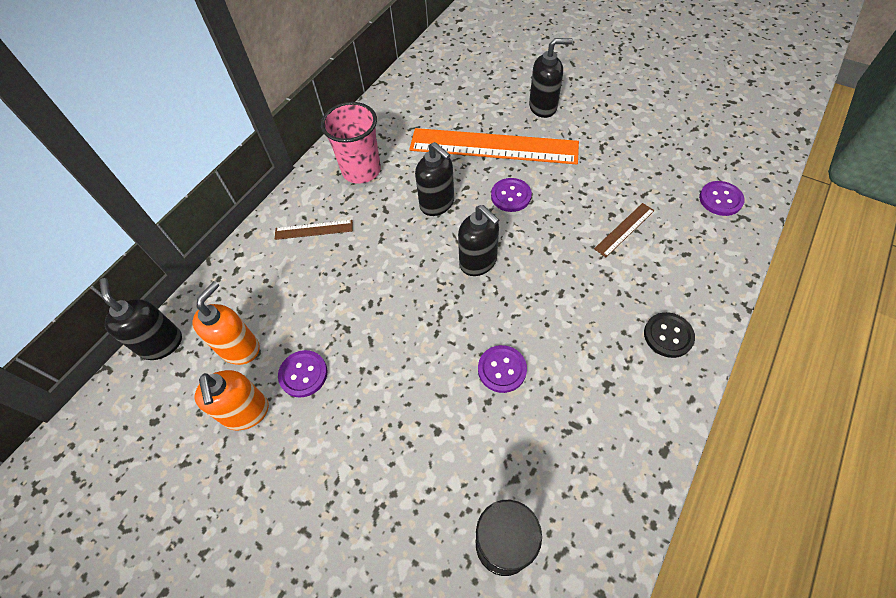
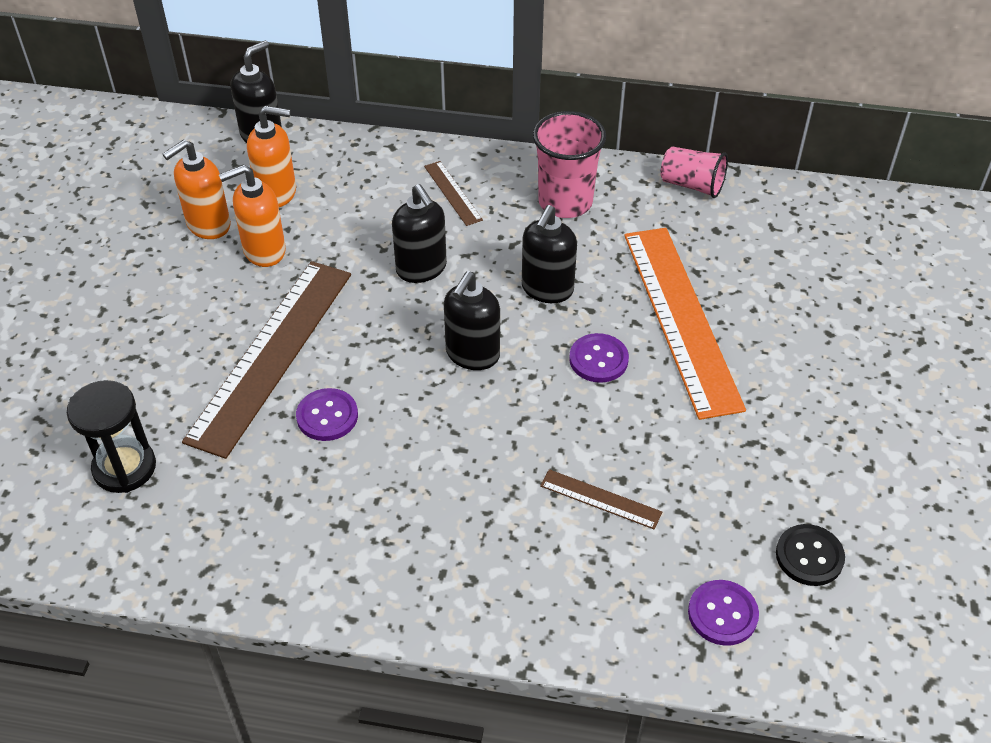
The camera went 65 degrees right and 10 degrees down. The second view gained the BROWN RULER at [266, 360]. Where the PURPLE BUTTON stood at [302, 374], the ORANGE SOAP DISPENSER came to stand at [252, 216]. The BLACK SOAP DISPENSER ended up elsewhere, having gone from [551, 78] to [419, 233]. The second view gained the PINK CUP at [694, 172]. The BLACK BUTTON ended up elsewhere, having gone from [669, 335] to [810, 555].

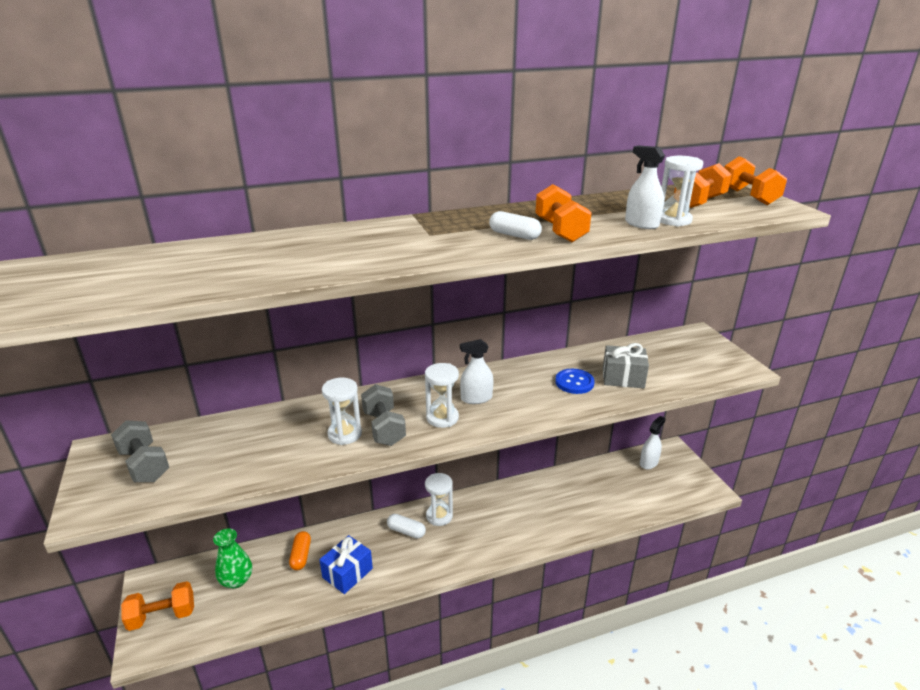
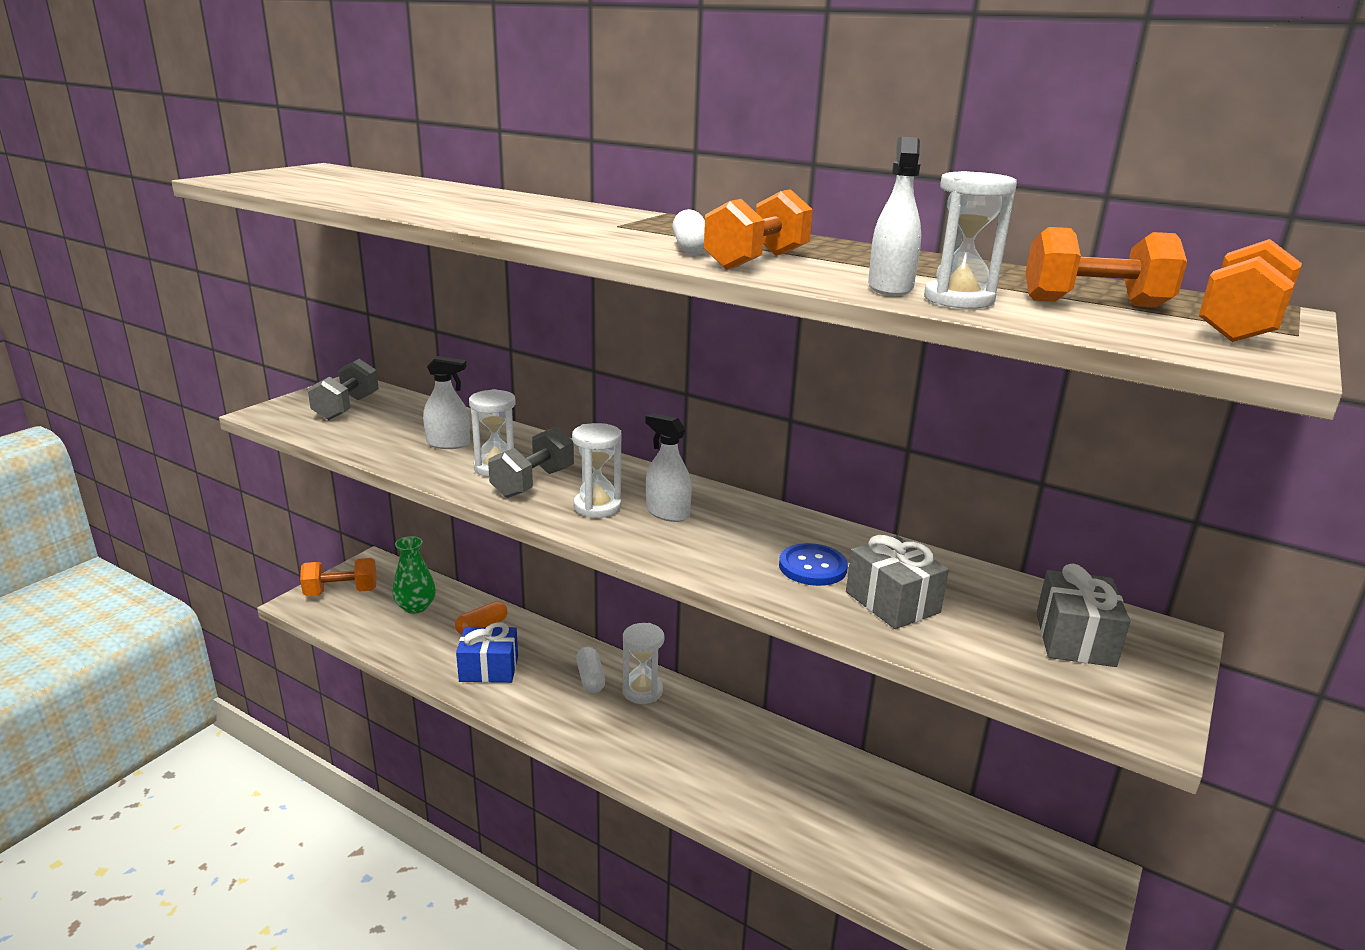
The camera went 50 degrees right and 5 degrees down. The ORANGE DUMBBELL at [157, 606] ended up facing another way, 45 degrees counterclockwise from before. The WHITE SPRAY BOTTLE ended up elsewhere, having gone from [652, 443] to [446, 402]. The second view gained the GREY GIFT at [1083, 615].

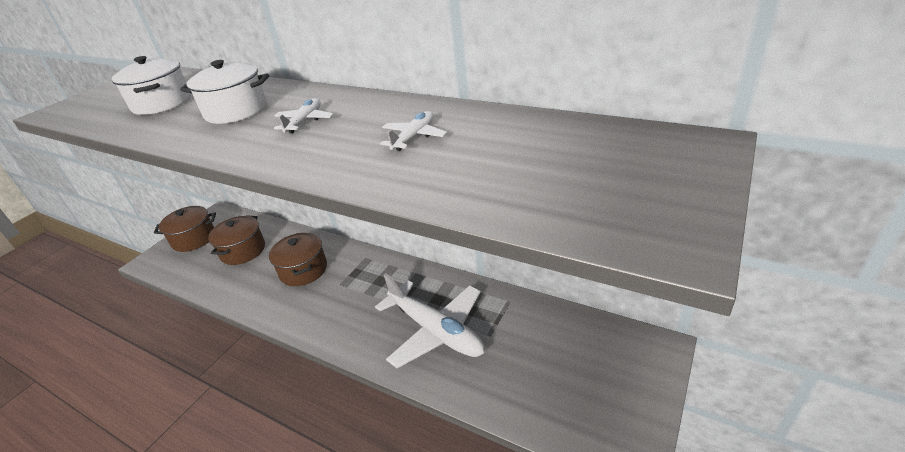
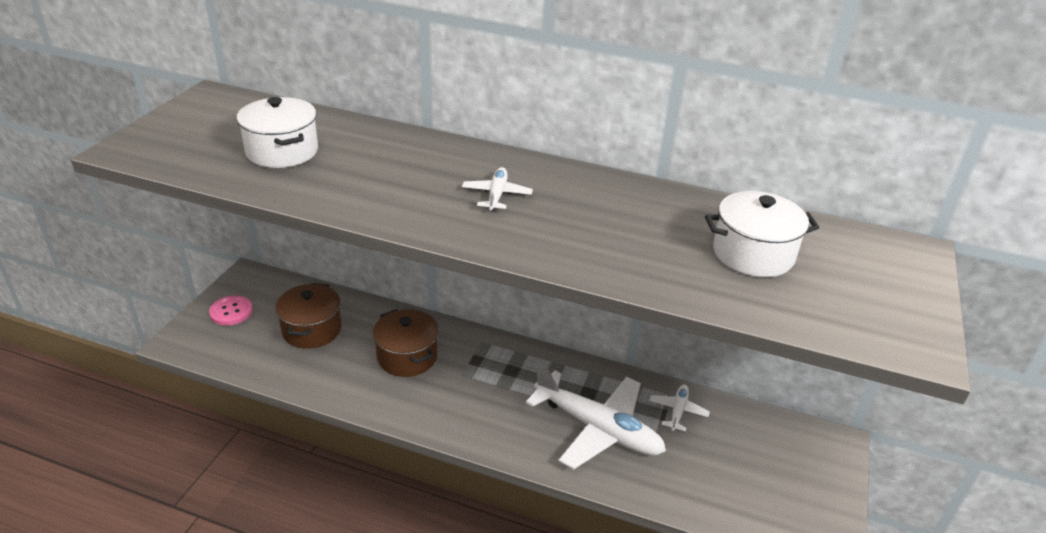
The camera went 15 degrees left and 0 degrees up. Where the BROWN POT stood at [185, 229], the PINK BUTTON came to stand at [231, 311]. The WHITE PLANE ended up elsewhere, having gone from [413, 131] to [679, 408]. The WHITE POT ended up elsewhere, having gone from [224, 92] to [762, 234].

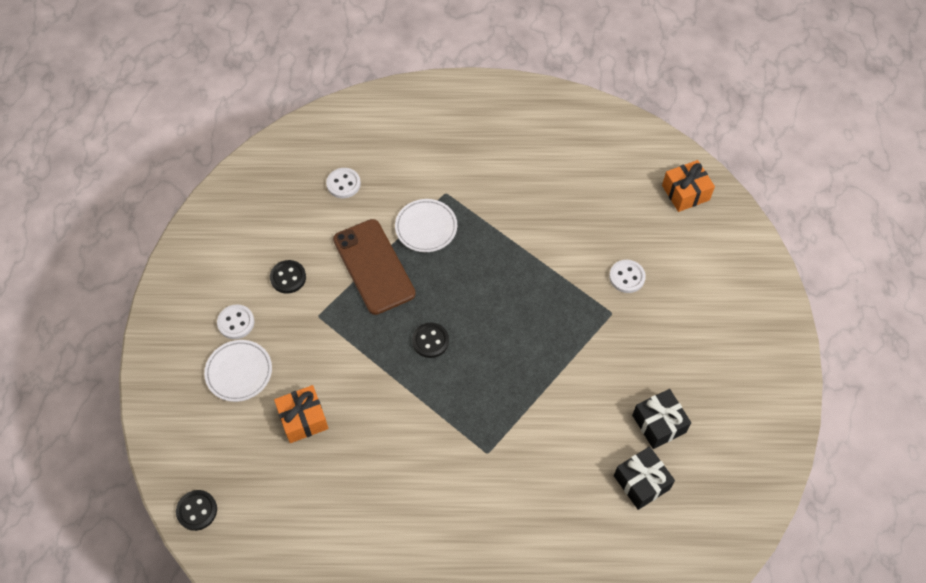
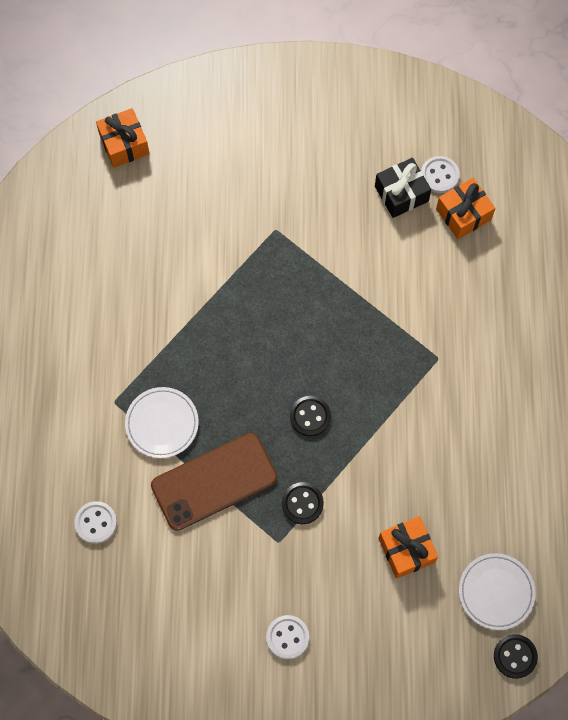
The camera went 90 degrees left and 10 degrees up. The BLACK BUTTON ended up elsewhere, having gone from [288, 277] to [303, 503]. The WHITE BUTTON ended up elsewhere, having gone from [627, 276] to [440, 174]. What was the BLACK GIFT at [644, 478] turned into the ORANGE GIFT at [466, 208]. The WHITE PLATE ended up elsewhere, having gone from [238, 371] to [497, 591].

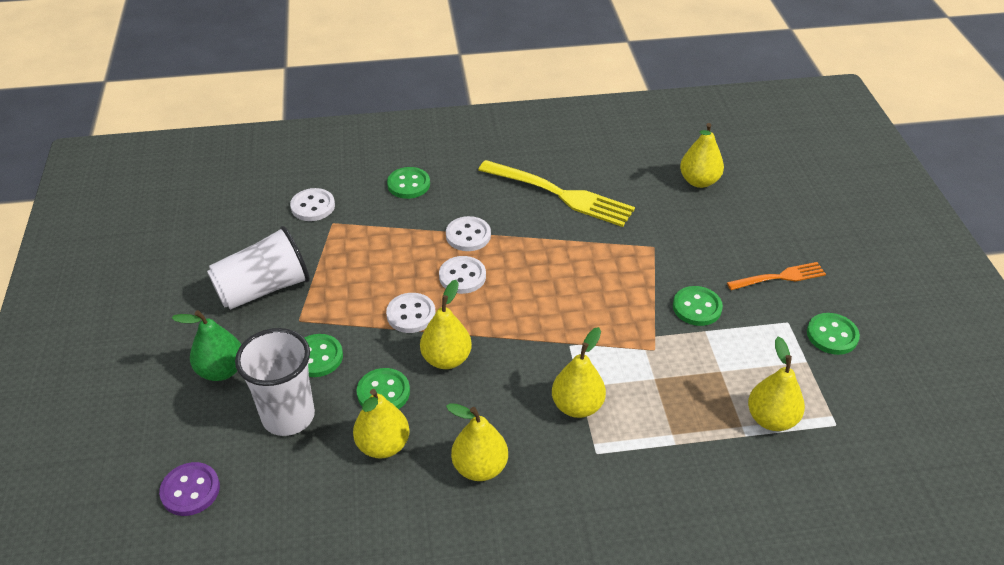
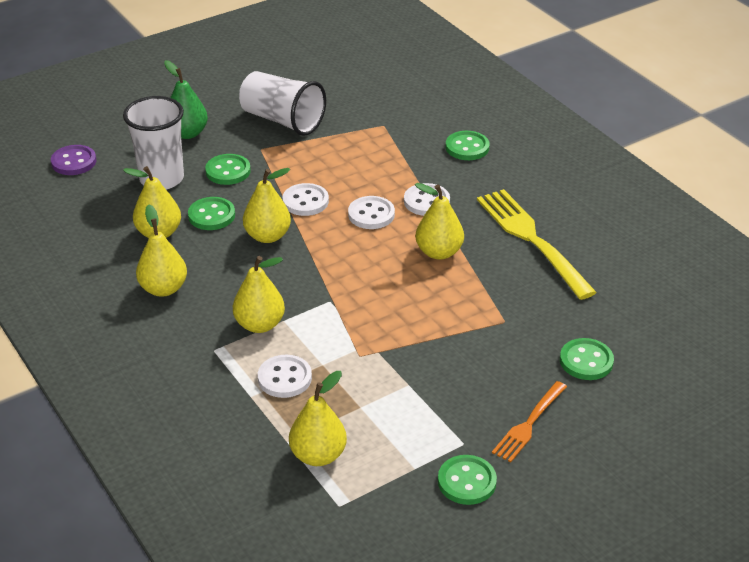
The camera went 65 degrees right and 5 degrees down. The WHITE BUTTON ended up elsewhere, having gone from [312, 204] to [285, 376]. The YELLOW PEAR ended up elsewhere, having gone from [702, 155] to [439, 221]. The YELLOW FORK at [556, 193] ended up facing another way, 150 degrees clockwise from before. The ORANGE FORK at [776, 276] ended up facing another way, 75 degrees clockwise from before. The GREEN BUTTON ended up elsewhere, having gone from [698, 306] to [587, 359].

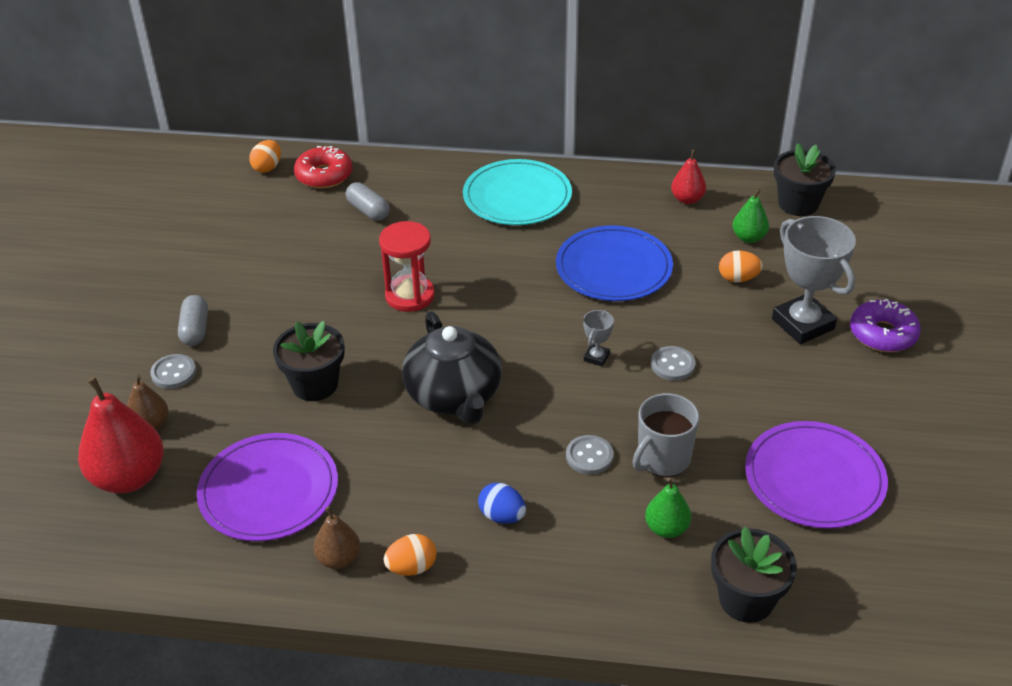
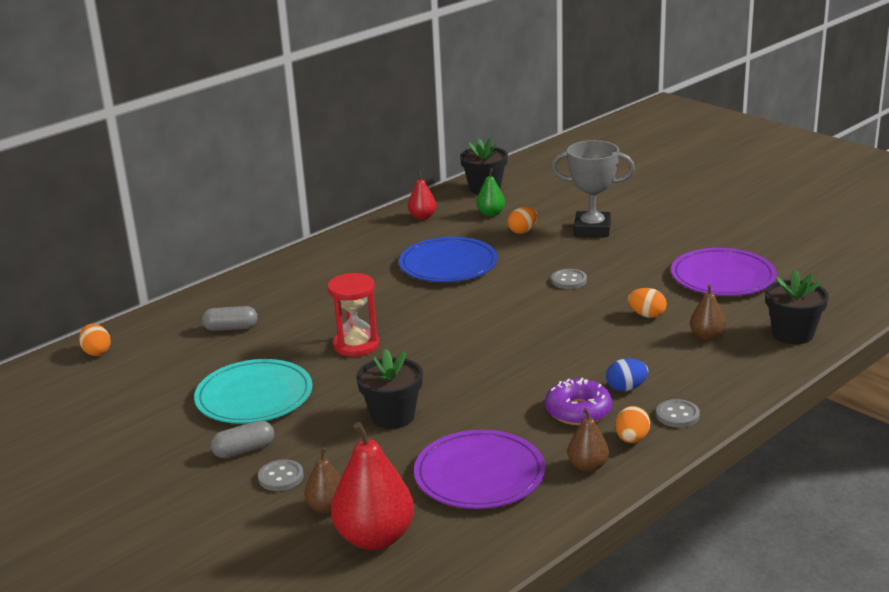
The camera went 50 degrees left and 15 degrees down. The TURQUOISE PLATE ended up elsewhere, having gone from [517, 192] to [253, 391]. The GREY CAPSULE at [193, 320] ended up facing another way, 60 degrees counterclockwise from before. The PURPLE DONUT ended up elsewhere, having gone from [885, 325] to [578, 401]. Where the GREY MUG stood at [665, 435], the ORANGE EGG came to stand at [647, 303]. The GREY BUTTON ended up elsewhere, having gone from [590, 455] to [678, 413]. What was the GREEN PEAR at [668, 507] turned into the BROWN PEAR at [708, 313]. The second view lost the RED DONUT at [323, 167]. The second view lost the BLACK TEAPOT at [452, 367]. The second view lost the GREY TROPHY at [598, 338].

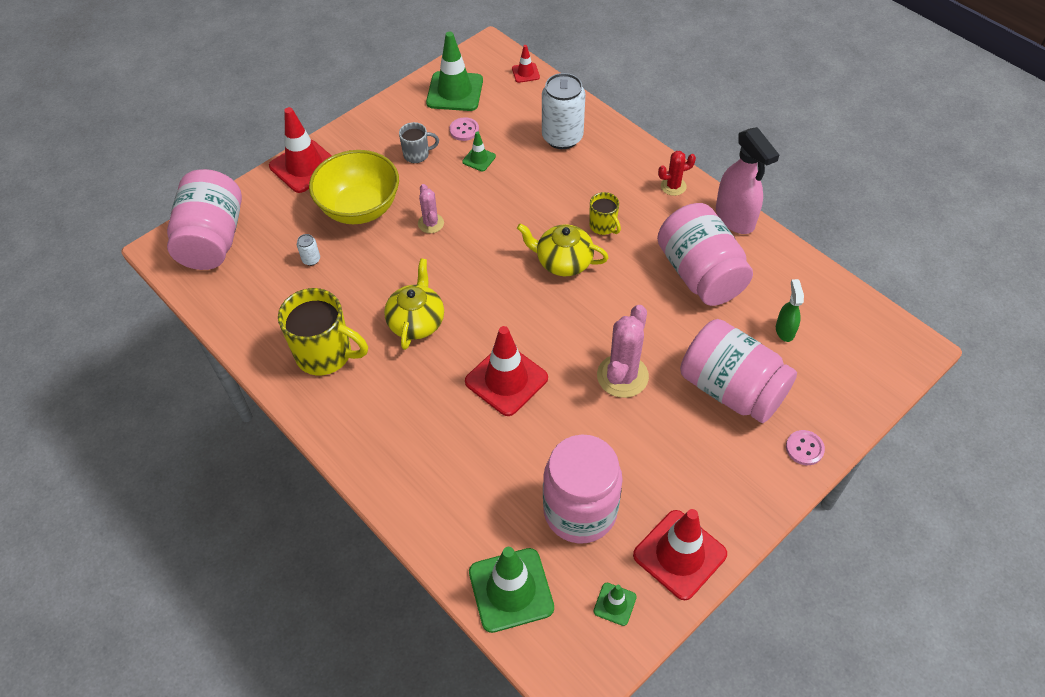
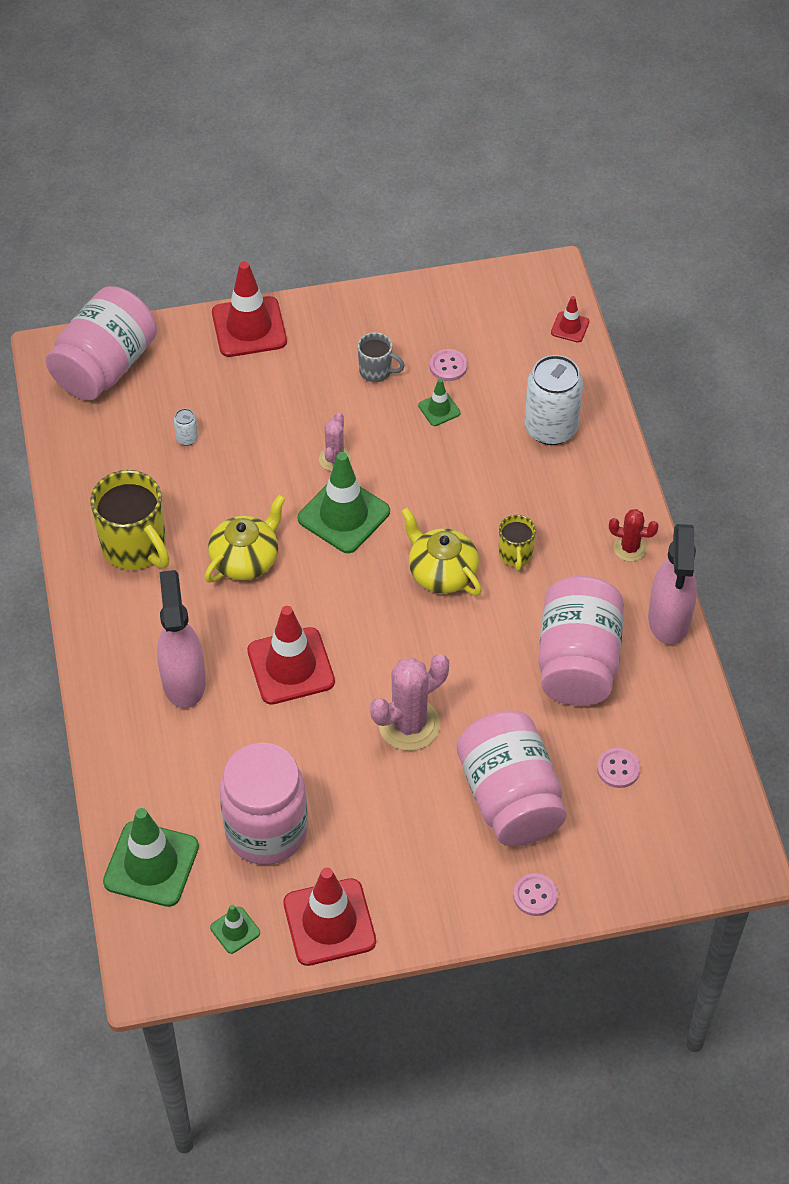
The camera went 30 degrees right and 0 degrees up. The second view gained the PINK SPRAY BOTTLE at [181, 639]. The GREEN TRAFFIC CONE ended up elsewhere, having gone from [454, 71] to [344, 502]. Where the GREEN SPRAY BOTTLE stood at [790, 310], the PINK BUTTON came to stand at [618, 768]. The second view lost the YELLOW BOWL at [354, 187].

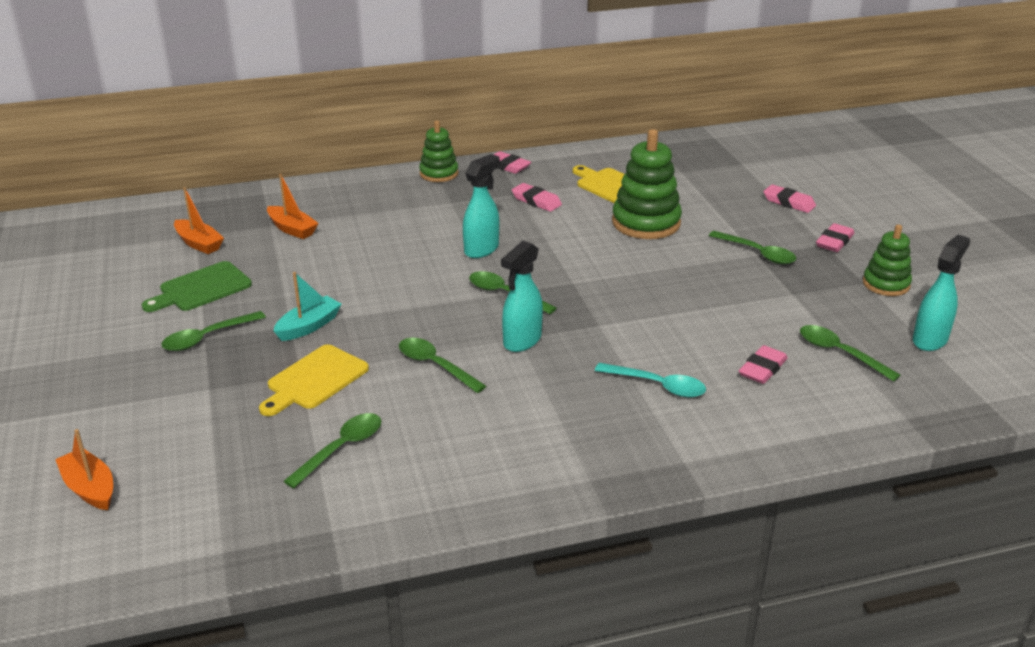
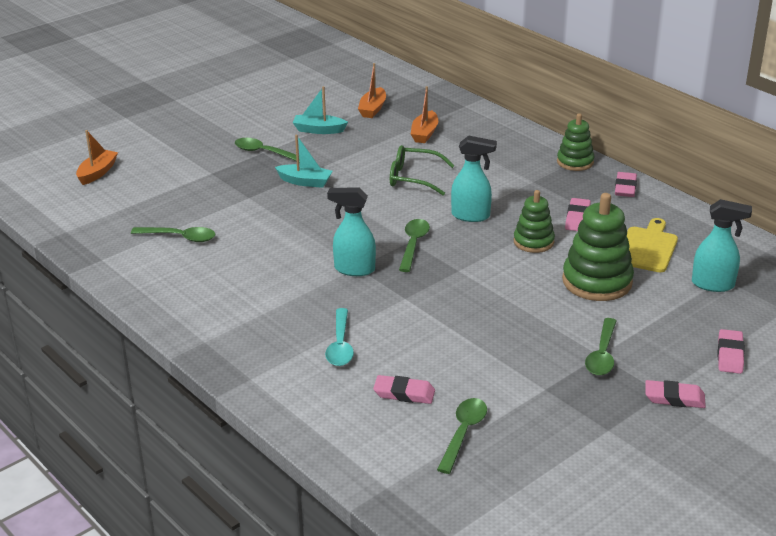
The camera went 65 degrees right and 0 degrees up. Where the GREEN CUTTING BOARD stood at [197, 286], the TURQUOISE BOAT came to stand at [320, 110]. The second view gained the GREEN GLASSES at [422, 170]. The GREEN STACKING TOY ended up elsewhere, having gone from [887, 260] to [534, 221]. The TURQUOISE SPRAY BOTTLE ended up elsewhere, having gone from [941, 293] to [722, 245]. The second view lost the YELLOW CUTTING BOARD at [314, 380]. The second view lost the GREEN SPOON at [442, 365].

